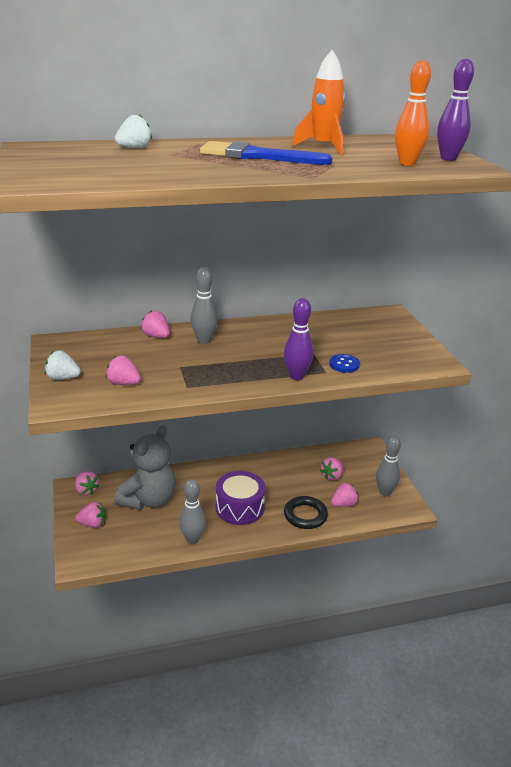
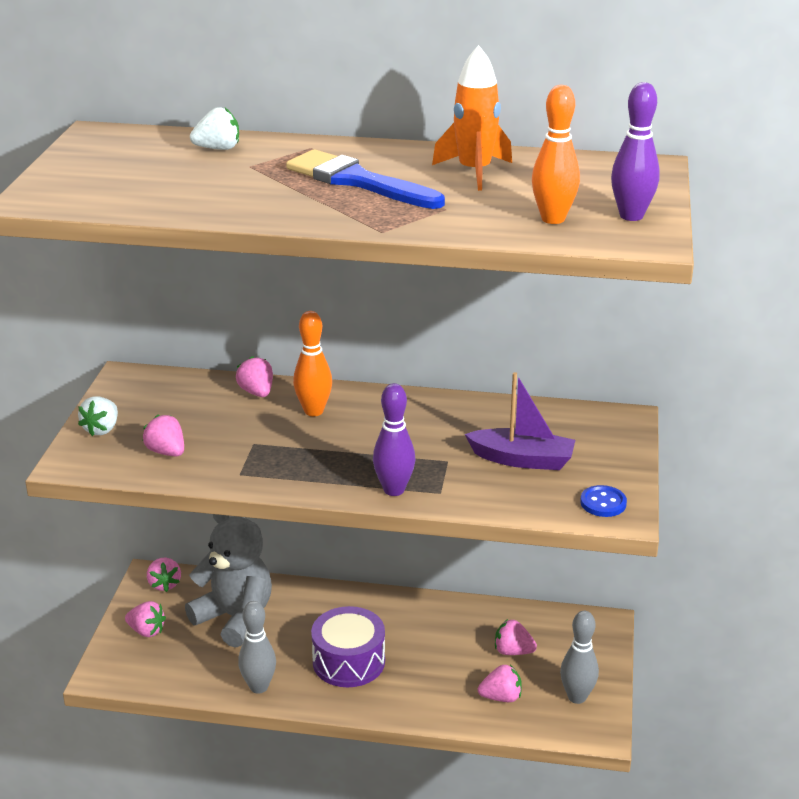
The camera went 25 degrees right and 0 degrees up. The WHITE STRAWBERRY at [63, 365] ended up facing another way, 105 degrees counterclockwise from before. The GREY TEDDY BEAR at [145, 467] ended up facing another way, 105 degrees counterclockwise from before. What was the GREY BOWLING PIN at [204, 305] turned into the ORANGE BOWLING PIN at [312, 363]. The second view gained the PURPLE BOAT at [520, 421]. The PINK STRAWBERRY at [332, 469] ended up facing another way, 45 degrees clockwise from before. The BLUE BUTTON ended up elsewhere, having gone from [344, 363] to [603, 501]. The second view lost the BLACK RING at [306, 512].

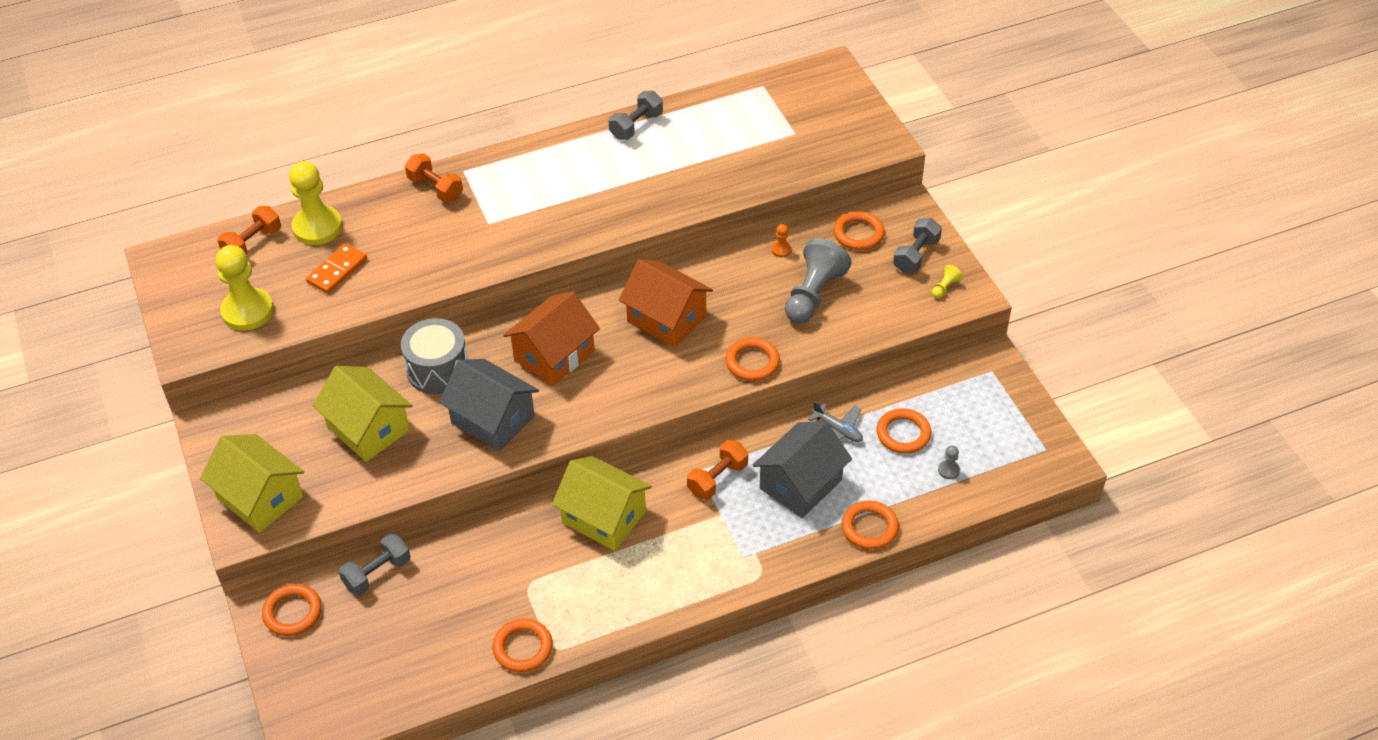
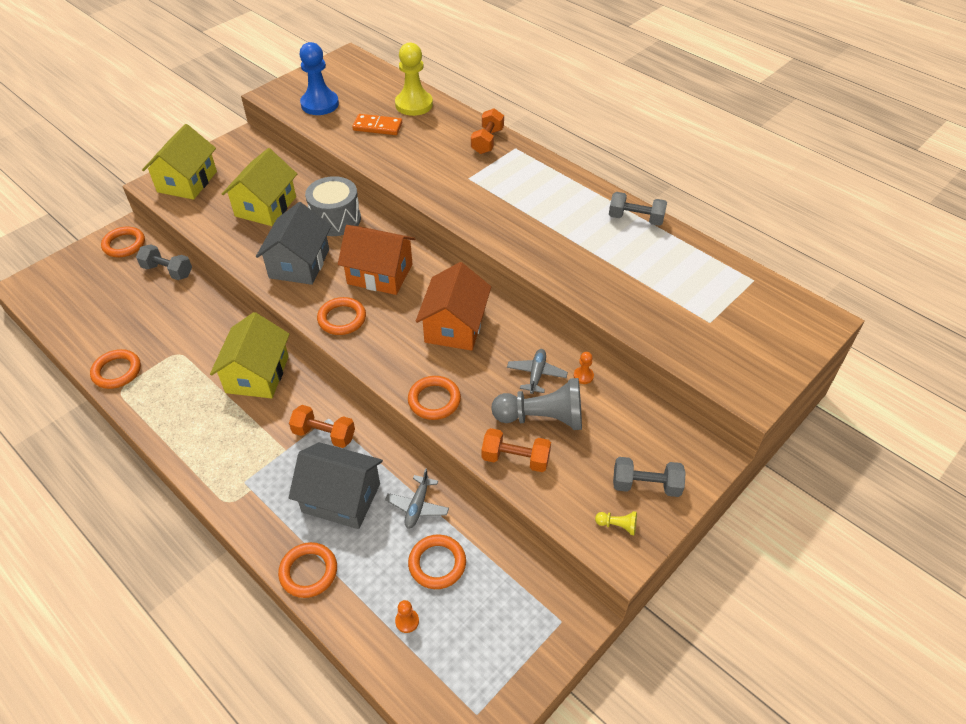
The camera went 65 degrees right and 0 degrees up. What was the YELLOW PAWN at [244, 288] turned into the BLUE PAWN at [319, 78]. The ORANGE RING ended up elsewhere, having gone from [859, 230] to [341, 316]. What was the GREY PAWN at [949, 462] turned into the ORANGE PAWN at [407, 616]. The ORANGE DUMBBELL ended up elsewhere, having gone from [249, 230] to [516, 450]. The second view gained the GREY PLANE at [537, 371].

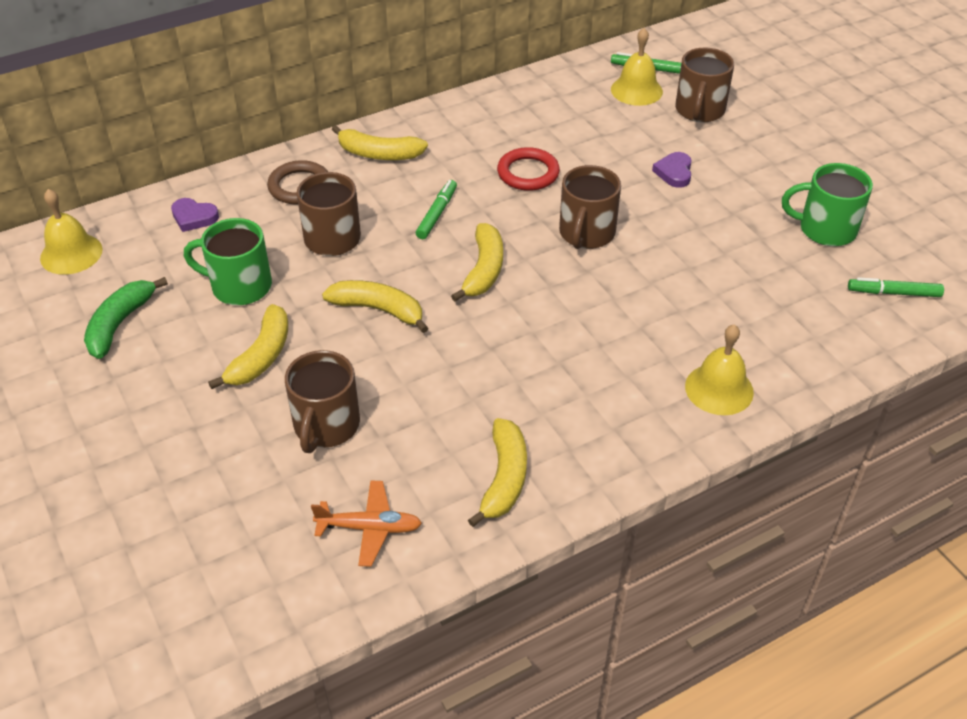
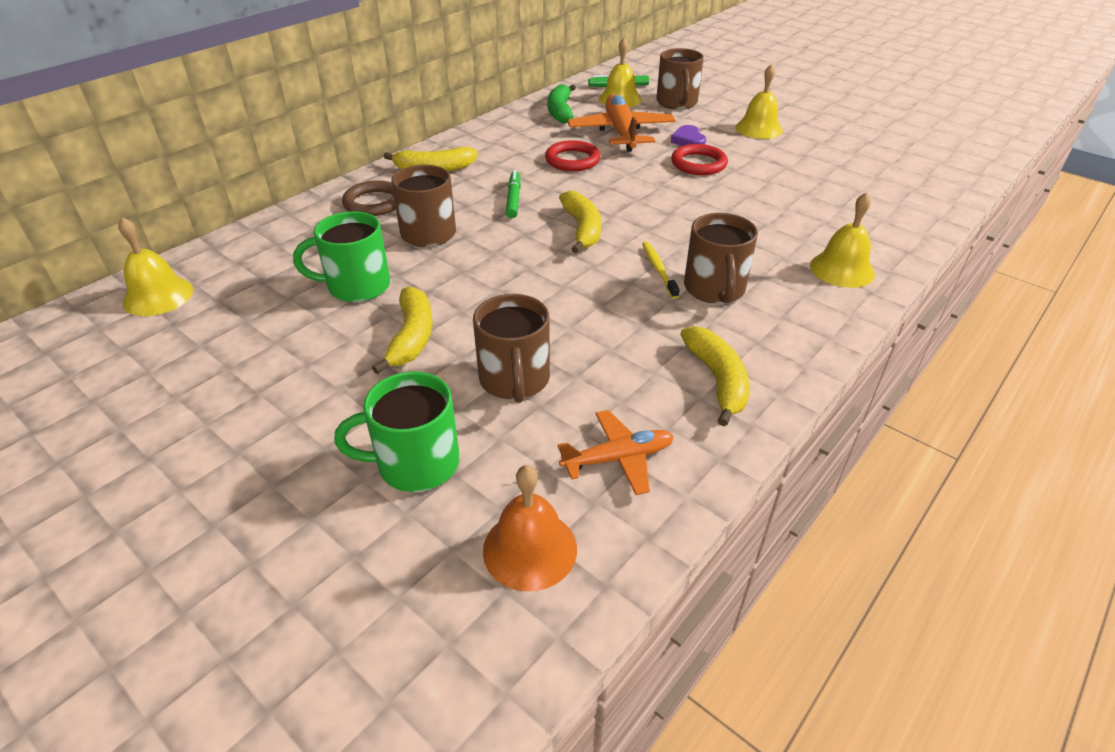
The camera went 20 degrees left and 5 degrees down. The GREEN MUG ended up elsewhere, having gone from [827, 204] to [397, 431]. The second view gained the ORANGE BELL at [530, 528]. The GREEN BANANA ended up elsewhere, having gone from [126, 318] to [562, 103]. The second view gained the ORANGE PLANE at [621, 123]. The second view gained the YELLOW TOOTHBRUSH at [661, 270]. The second view gained the RED RING at [699, 159]. The BROWN MUG ended up elsewhere, having gone from [590, 207] to [721, 258]. The second view gained the YELLOW BELL at [759, 101]. The second view lost the PURPLE HEART at [195, 215]. The second view lost the YELLOW BANANA at [375, 306]. The second view lost the GREEN MARKER at [896, 287].

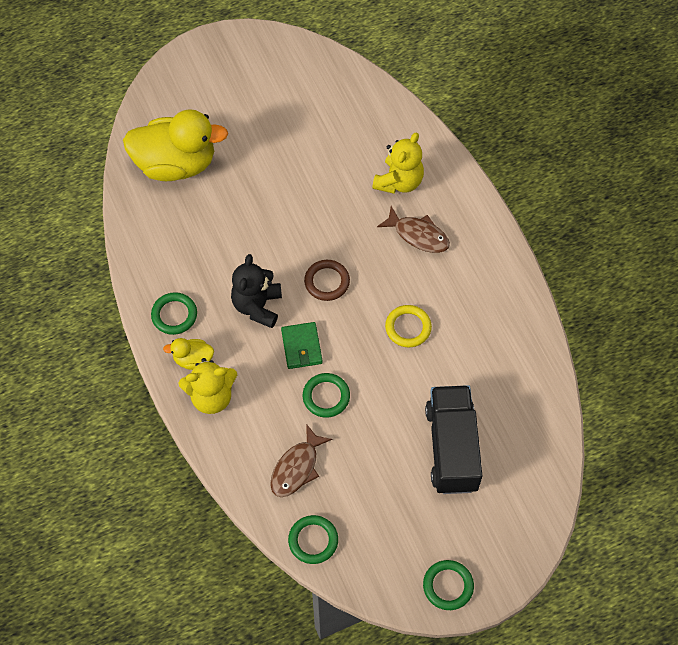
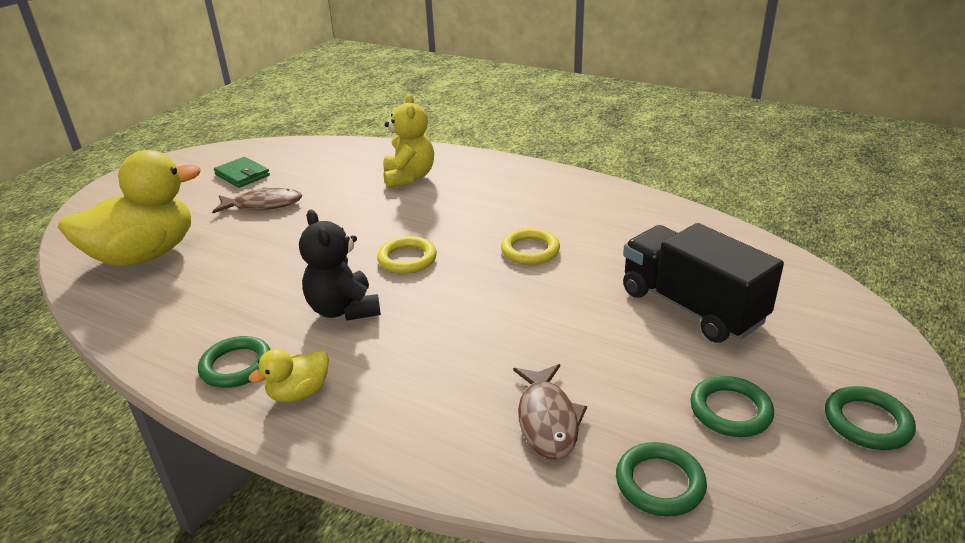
The camera went 35 degrees left and 30 degrees down. The BROWN FISH ended up elsewhere, having gone from [413, 229] to [257, 200]. The GREEN WALLET ended up elsewhere, having gone from [302, 345] to [242, 172]. What was the BROWN RING at [327, 280] turned into the YELLOW RING at [407, 255]. The GREEN RING ended up elsewhere, having gone from [326, 395] to [732, 406]. The second view lost the YELLOW TEDDY BEAR at [208, 386].

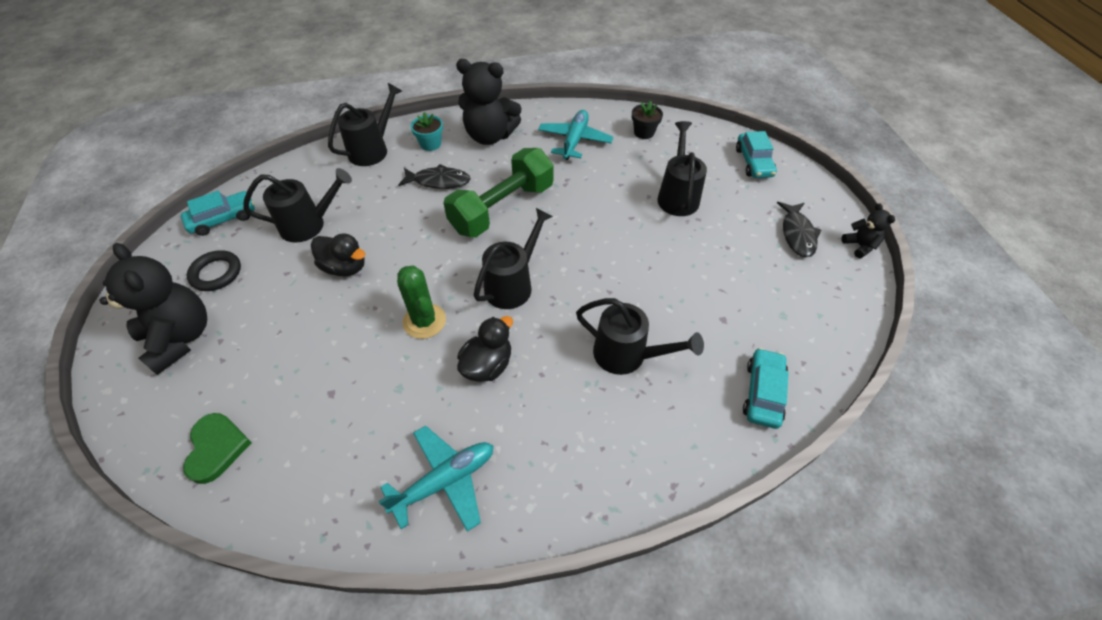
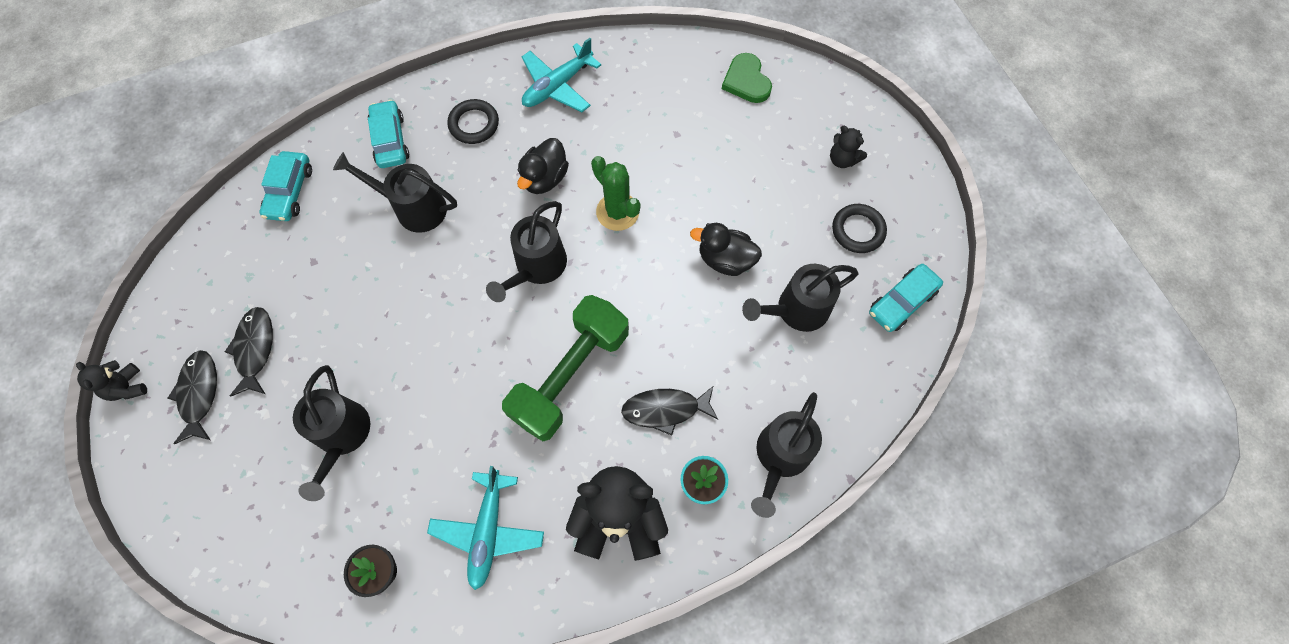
The camera went 170 degrees right and 15 degrees up. The second view gained the BLACK FISH at [249, 352]. The TURQUOISE CAR ended up elsewhere, having gone from [756, 154] to [388, 134]. The second view gained the BLACK RING at [473, 121]. The size of the BLACK TEDDY BEAR at [153, 309] changed by a factor of 0.48.

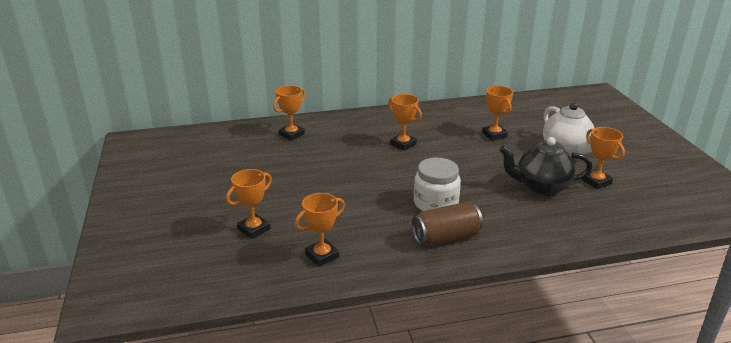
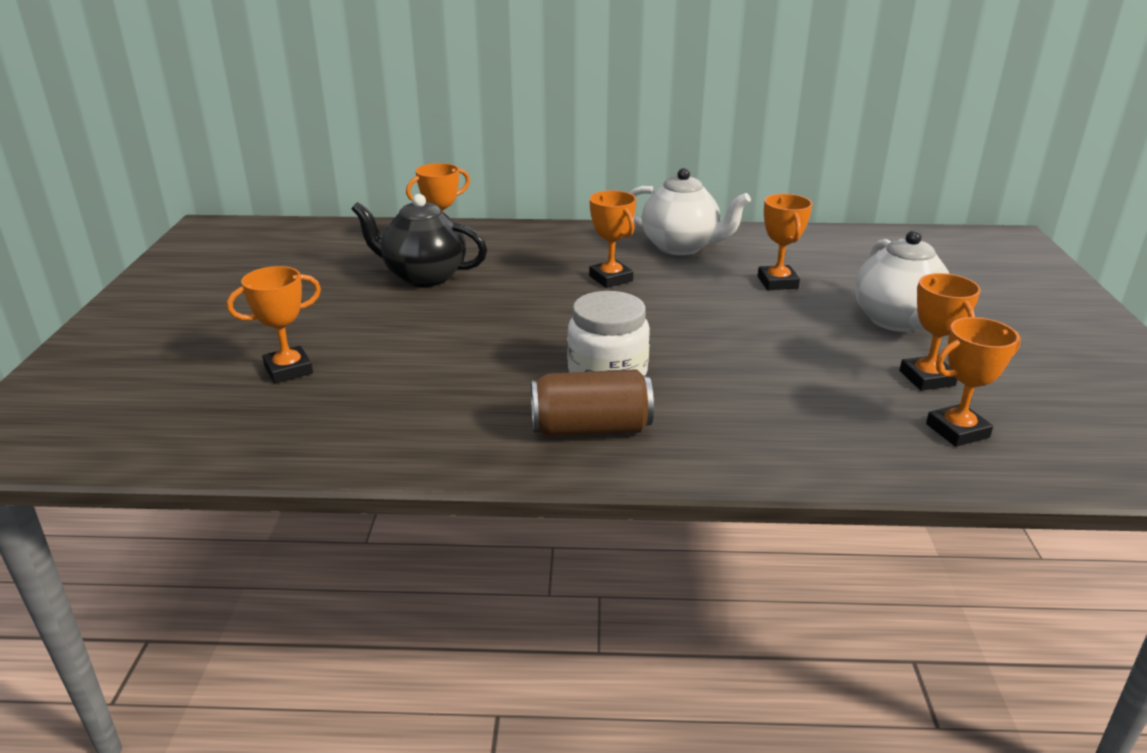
The camera went 15 degrees right and 0 degrees up. The BLACK TEAPOT ended up elsewhere, having gone from [545, 166] to [419, 240]. The second view gained the WHITE TEAPOT at [690, 211]. The ORANGE TROPHY ended up elsewhere, having gone from [320, 230] to [973, 382].

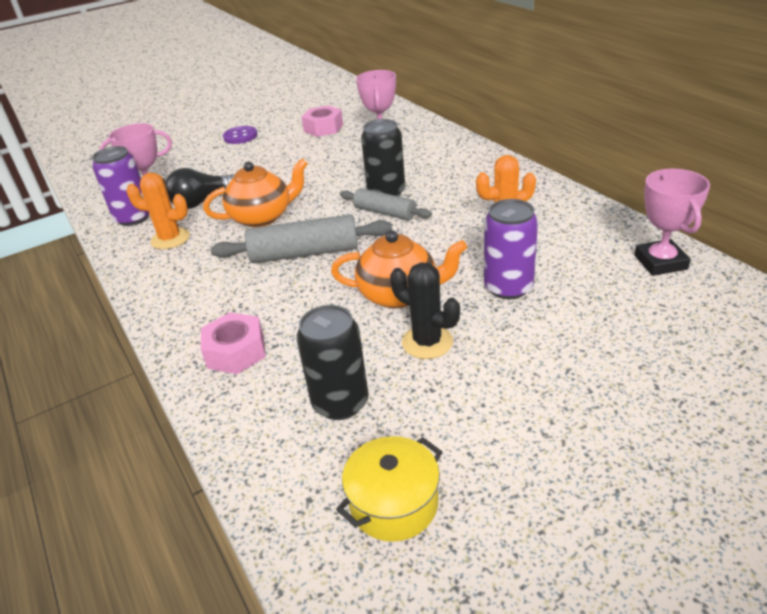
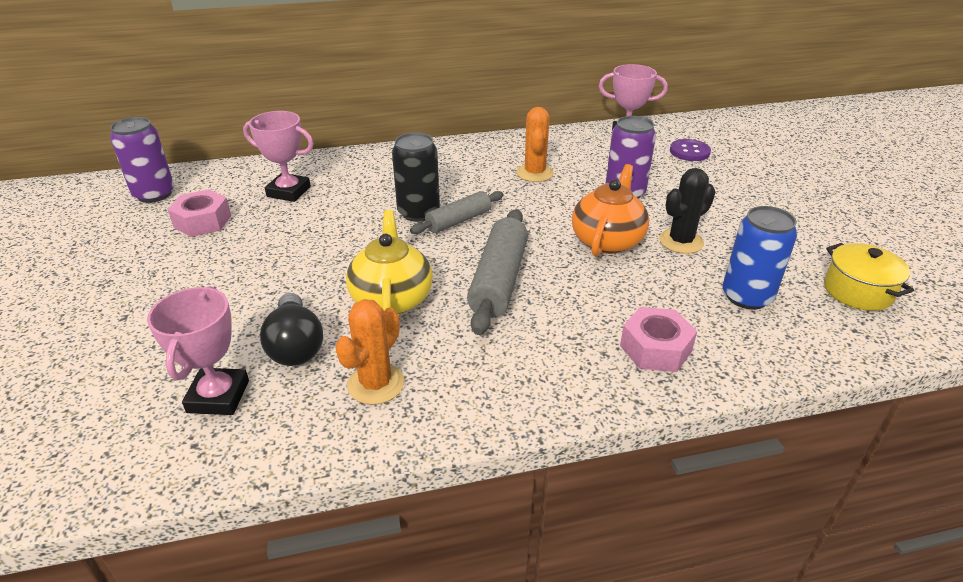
The camera went 75 degrees left and 0 degrees up. The PURPLE CAN ended up elsewhere, having gone from [120, 186] to [142, 160]. What was the ORANGE TEAPOT at [255, 192] turned into the YELLOW TEAPOT at [389, 262]. The PURPLE BUTTON ended up elsewhere, having gone from [240, 135] to [690, 150]. What was the BLACK CAN at [332, 362] turned into the BLUE CAN at [760, 258].

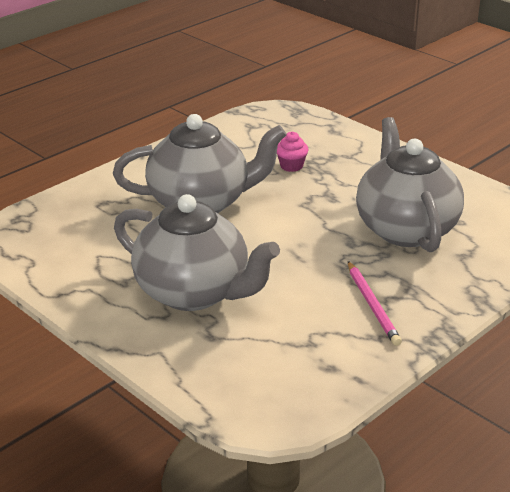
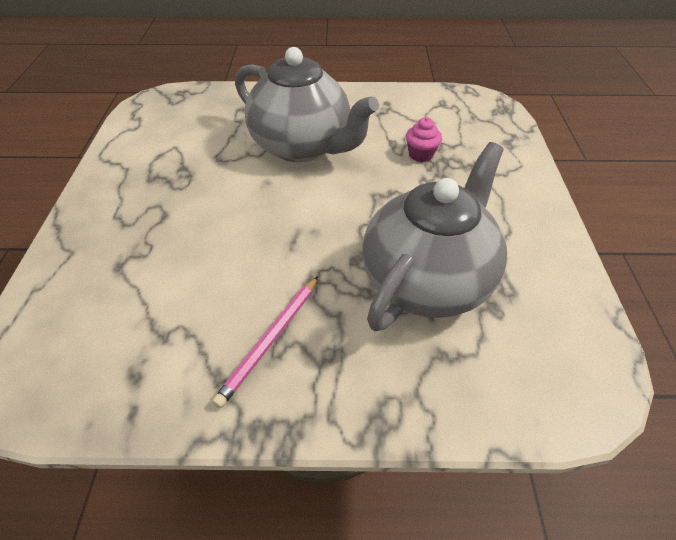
The camera went 45 degrees right and 15 degrees up. The second view lost the GREY TEAPOT at [197, 252].

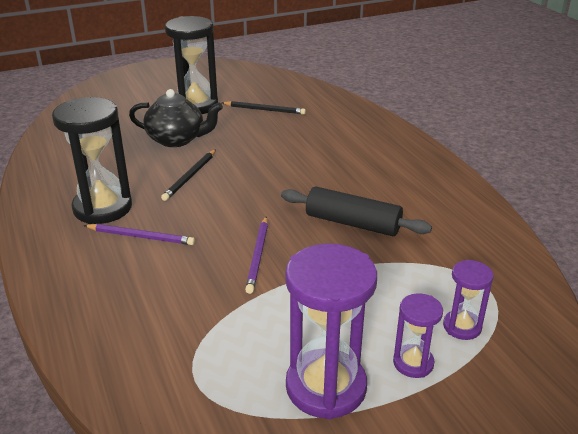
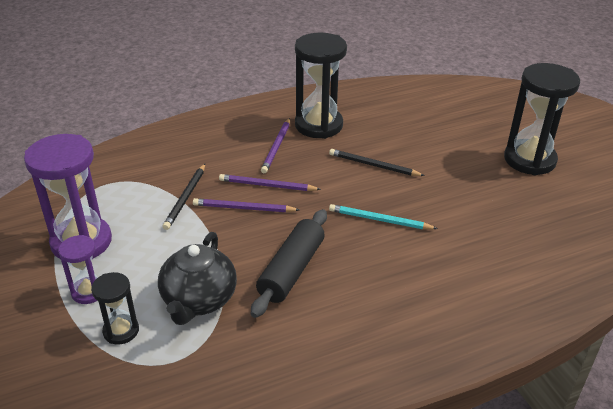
The camera went 90 degrees right and 5 degrees up. What was the PURPLE HOURGLASS at [468, 300] turned into the BLACK HOURGLASS at [115, 308]. The BLACK TEAPOT ended up elsewhere, having gone from [176, 118] to [197, 278]. The BLACK PENCIL ended up elsewhere, having gone from [264, 108] to [184, 197]. The second view gained the PURPLE PENCIL at [270, 182]. The second view gained the TURQUOISE PENCIL at [383, 216].

